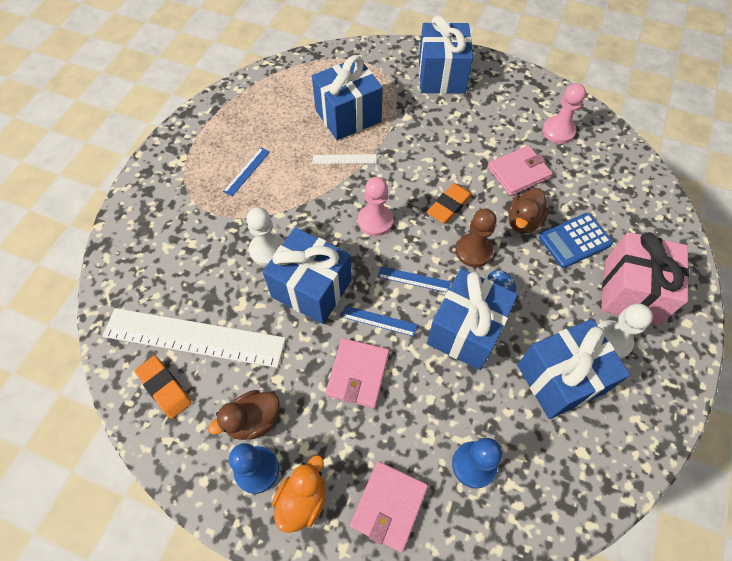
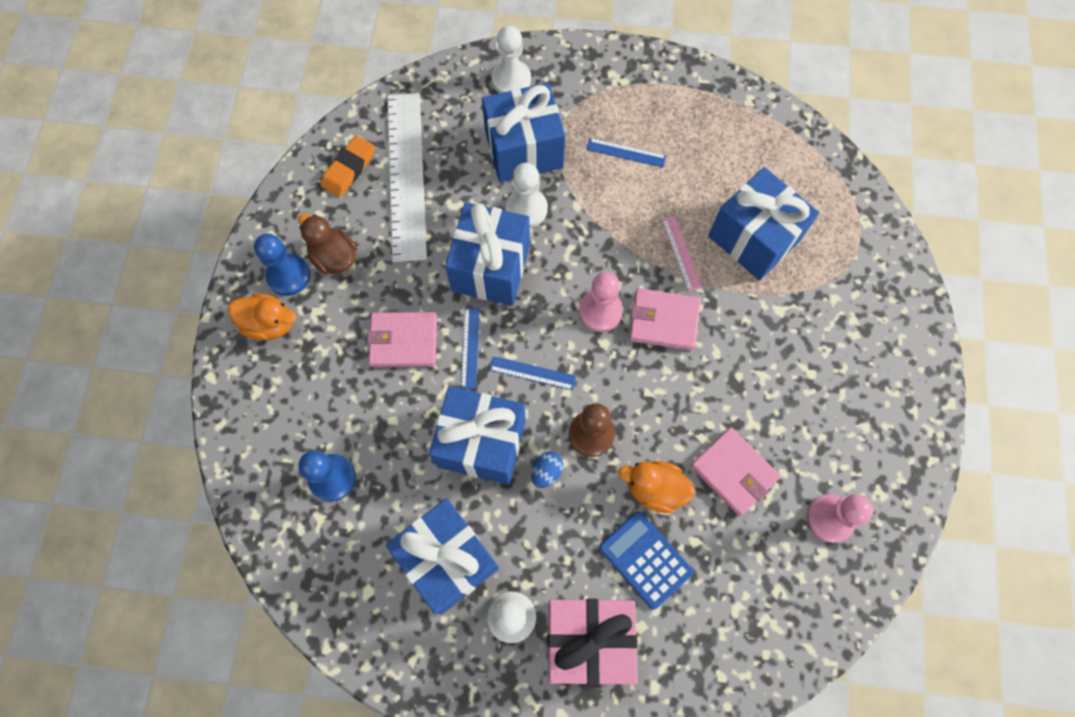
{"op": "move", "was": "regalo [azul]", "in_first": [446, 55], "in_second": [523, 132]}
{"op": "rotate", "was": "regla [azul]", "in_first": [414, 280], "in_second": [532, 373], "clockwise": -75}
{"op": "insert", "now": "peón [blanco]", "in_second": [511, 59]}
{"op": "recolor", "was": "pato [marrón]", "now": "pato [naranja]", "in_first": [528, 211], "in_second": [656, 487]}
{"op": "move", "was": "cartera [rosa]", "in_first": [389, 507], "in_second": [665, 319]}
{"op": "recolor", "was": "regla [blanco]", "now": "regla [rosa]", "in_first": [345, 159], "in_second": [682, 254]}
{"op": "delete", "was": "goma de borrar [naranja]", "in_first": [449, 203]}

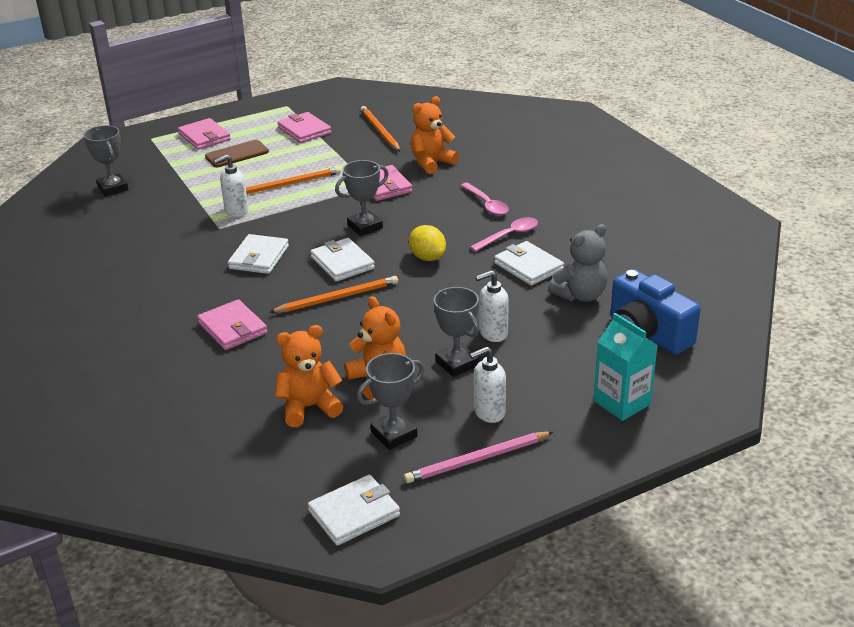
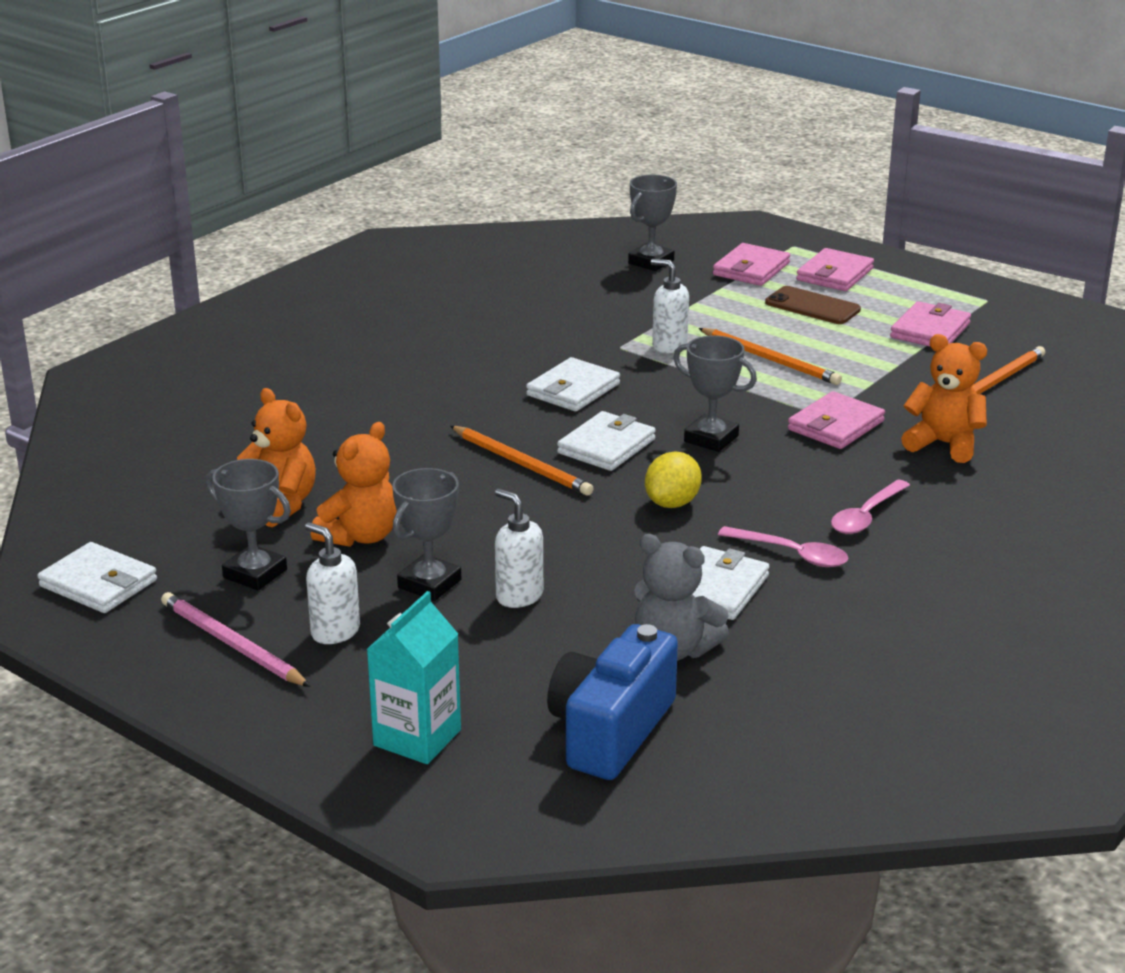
{"op": "rotate", "was": "cartera [blanco]", "in_first": [258, 254], "in_second": [573, 384], "clockwise": -45}
{"op": "move", "was": "cartera [rosa]", "in_first": [232, 324], "in_second": [751, 264]}

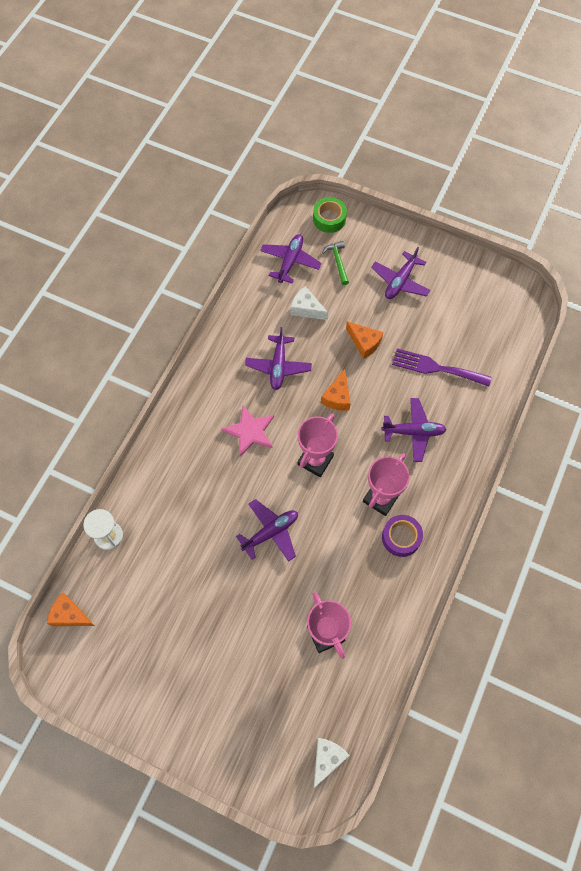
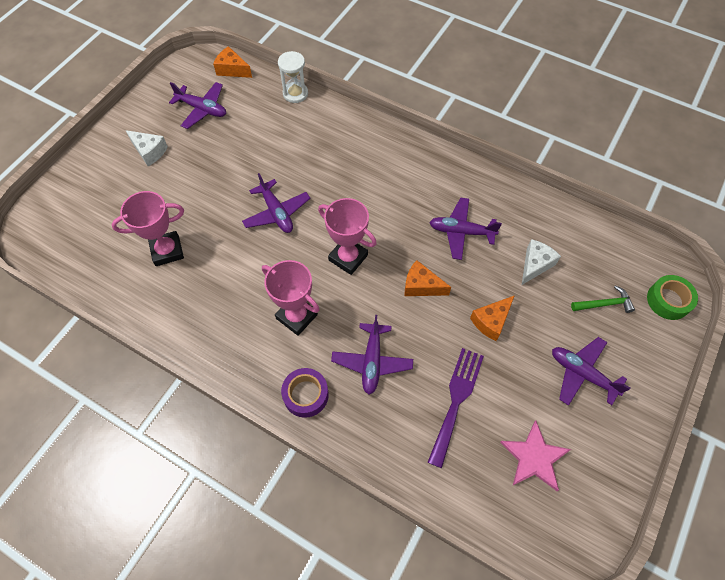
{"op": "move", "was": "queso [blanco]", "in_first": [332, 763], "in_second": [146, 148]}
{"op": "move", "was": "avión [morado]", "in_first": [291, 258], "in_second": [197, 105]}
{"op": "rotate", "was": "queso [naranja]", "in_first": [71, 609], "in_second": [232, 62], "clockwise": -90}
{"op": "move", "was": "cinta adhesiva [morado]", "in_first": [402, 536], "in_second": [305, 393]}
{"op": "move", "was": "estrella [rosa]", "in_first": [247, 430], "in_second": [535, 456]}

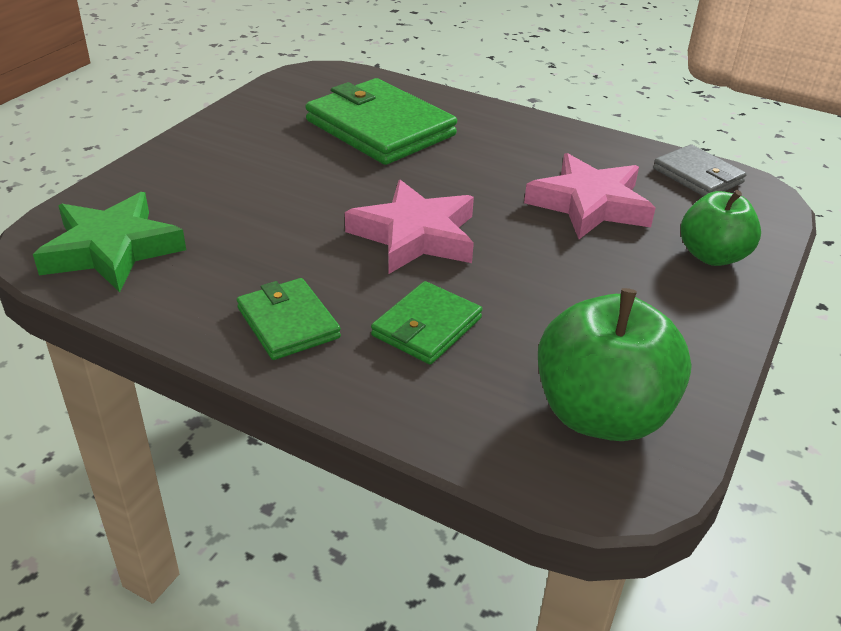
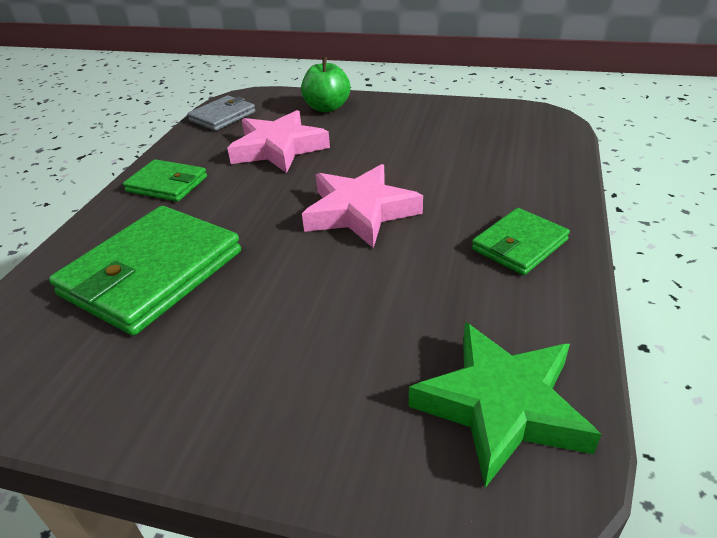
{"op": "move", "was": "cartera [verde]", "in_first": [427, 323], "in_second": [165, 180]}
{"op": "delete", "was": "manzana [verde]", "in_first": [615, 364]}

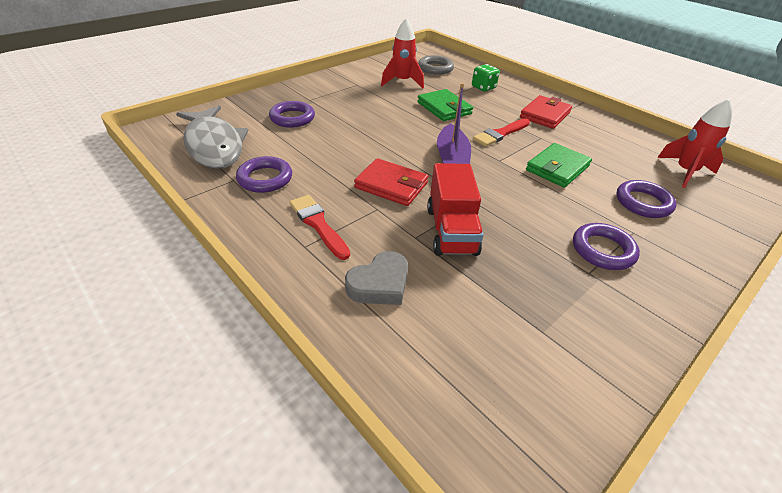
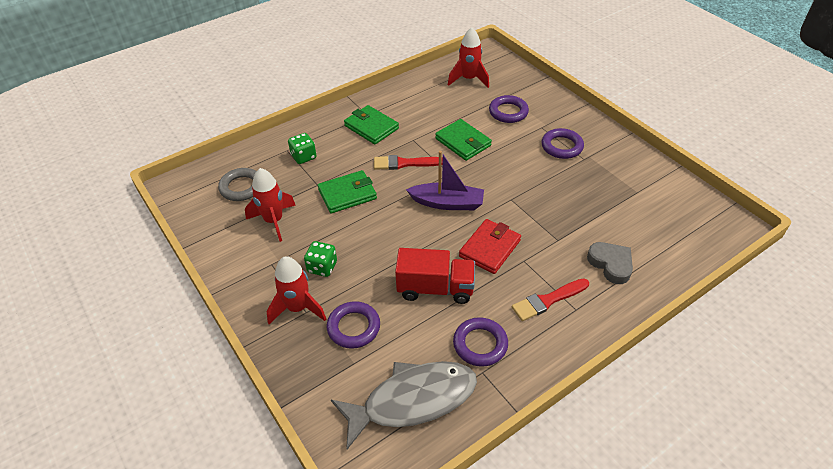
{"op": "insert", "now": "cohete [rojo]", "in_second": [296, 290]}
{"op": "insert", "now": "dado [verde]", "in_second": [320, 259]}
{"op": "recolor", "was": "cartera [rojo]", "now": "cartera [verde]", "in_first": [546, 112], "in_second": [371, 124]}
{"op": "rotate", "was": "pincel [rojo]", "in_first": [501, 132], "in_second": [408, 162], "clockwise": 120}
{"op": "move", "was": "camión [rojo]", "in_first": [455, 209], "in_second": [435, 276]}

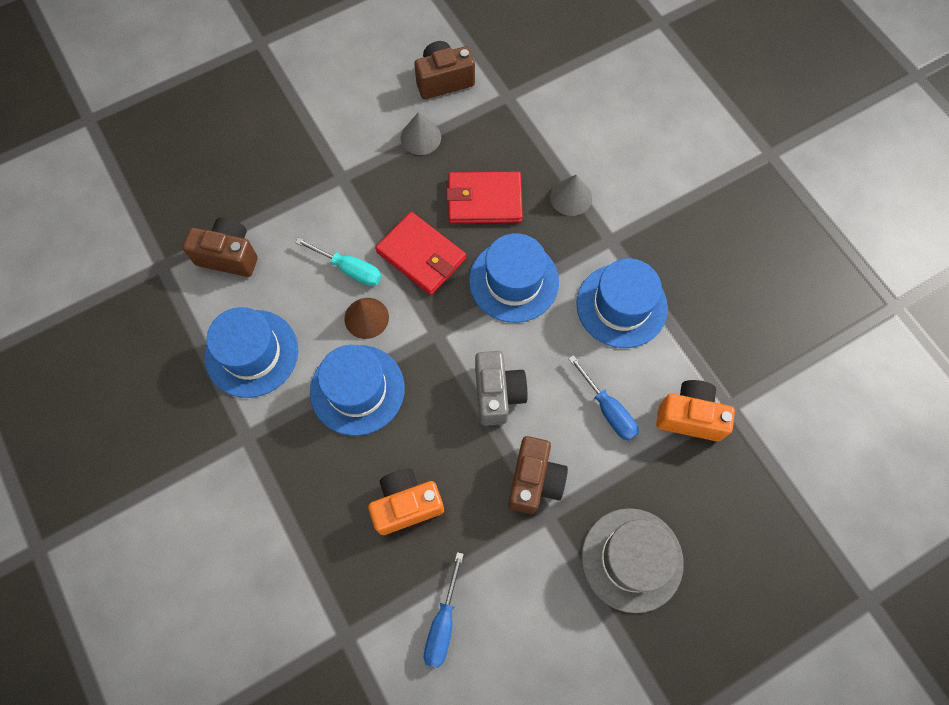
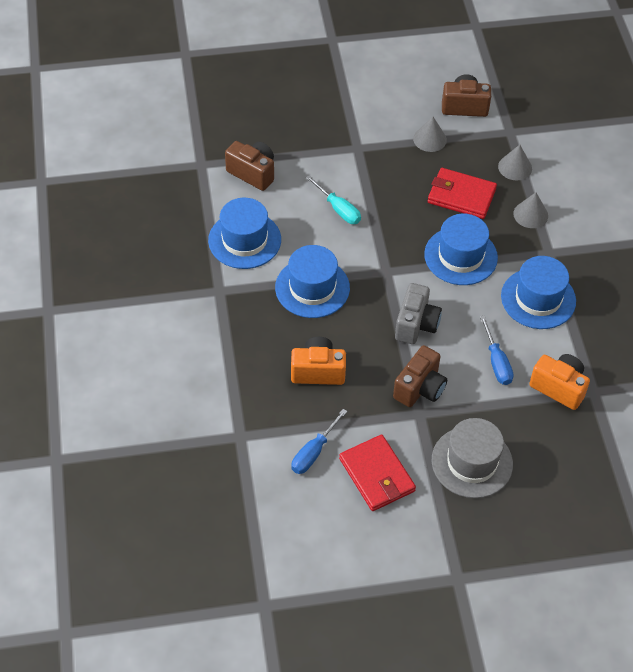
{"op": "move", "was": "cartera [rojo]", "in_first": [420, 253], "in_second": [377, 472]}
{"op": "insert", "now": "cono [gris]", "in_second": [515, 162]}
{"op": "delete", "was": "cono [marrón]", "in_first": [366, 318]}

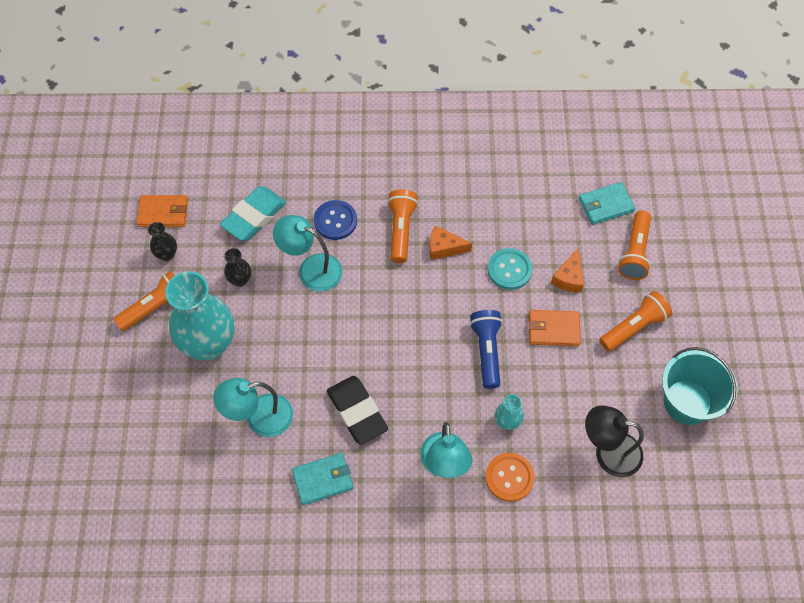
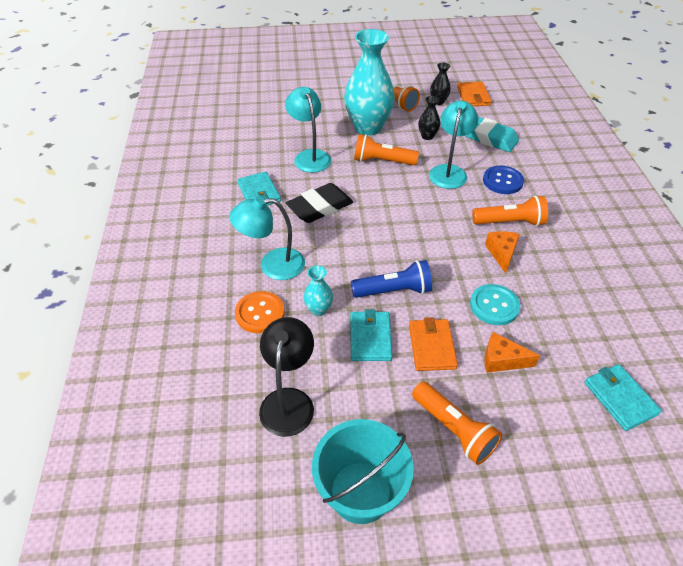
{"op": "insert", "now": "cartera [turquesa]", "in_second": [371, 335]}
{"op": "move", "was": "lámpara de mano [naranja]", "in_first": [634, 245], "in_second": [386, 149]}

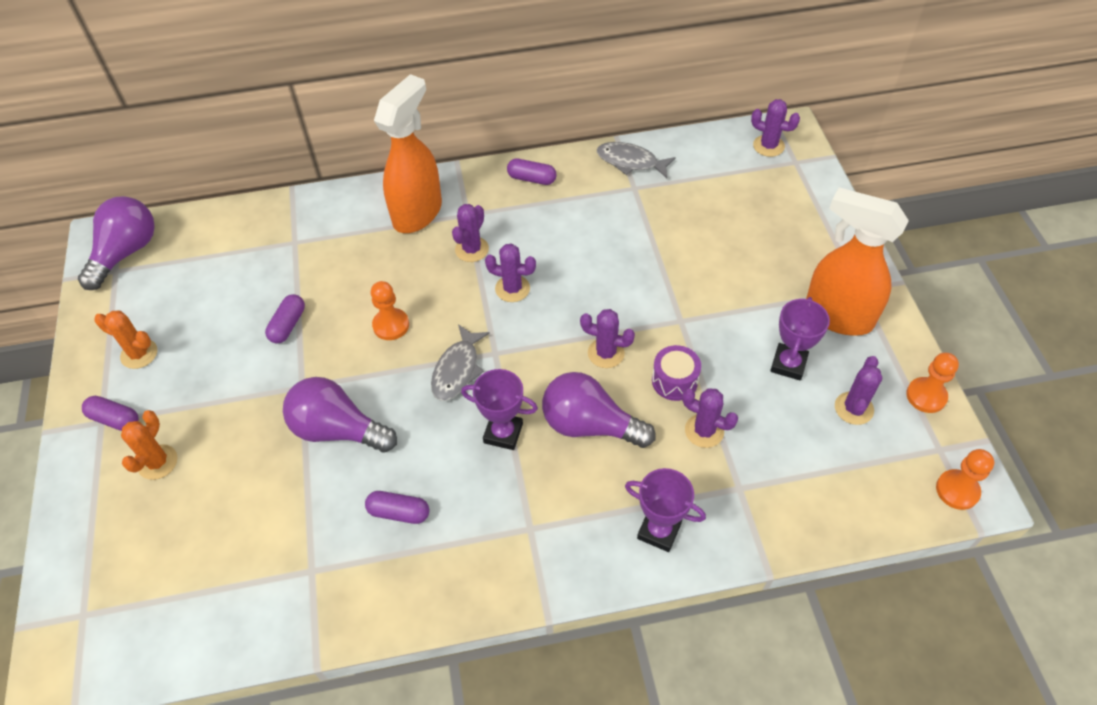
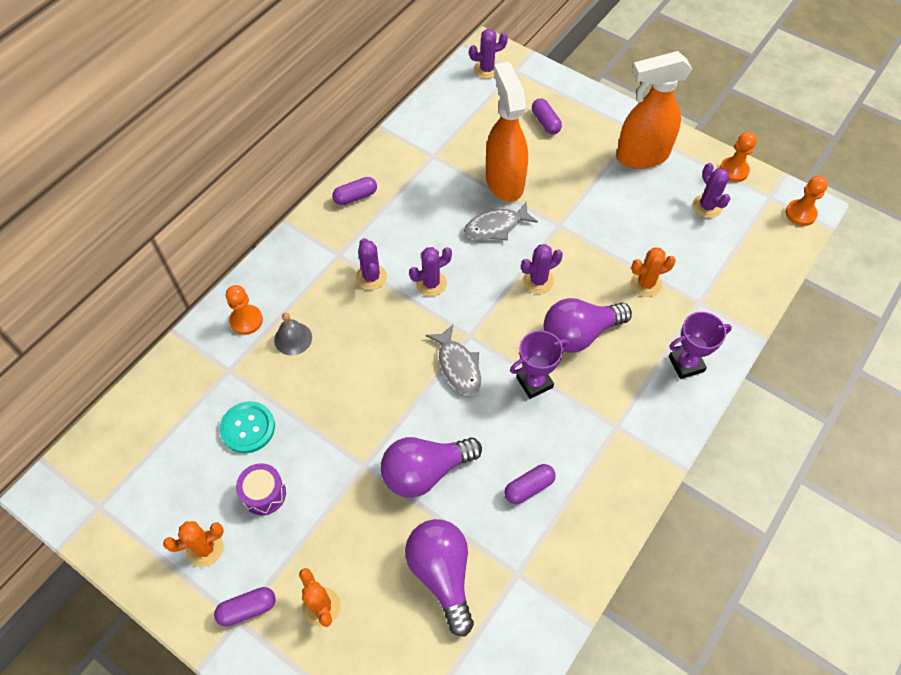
{"op": "insert", "now": "botón [turquesa]", "in_second": [247, 427]}
{"op": "move", "was": "peón [naranja]", "in_first": [390, 310], "in_second": [244, 310]}
{"op": "move", "was": "tambor [morado]", "in_first": [676, 373], "in_second": [261, 489]}
{"op": "insert", "now": "campana [gris]", "in_second": [293, 334]}
{"op": "move", "was": "bombilla [morado]", "in_first": [116, 243], "in_second": [439, 577]}
{"op": "move", "was": "pez [gris]", "in_first": [636, 160], "in_second": [501, 221]}
{"op": "move", "was": "pulverizador [naranja]", "in_first": [408, 153], "in_second": [507, 132]}
{"op": "move", "was": "cápsula [morado]", "in_first": [285, 319], "in_second": [547, 116]}
{"op": "recolor", "was": "cactus [morado]", "now": "cactus [naranja]", "in_first": [710, 418], "in_second": [653, 272]}
{"op": "delete", "was": "trofeo [morado]", "in_first": [800, 338]}

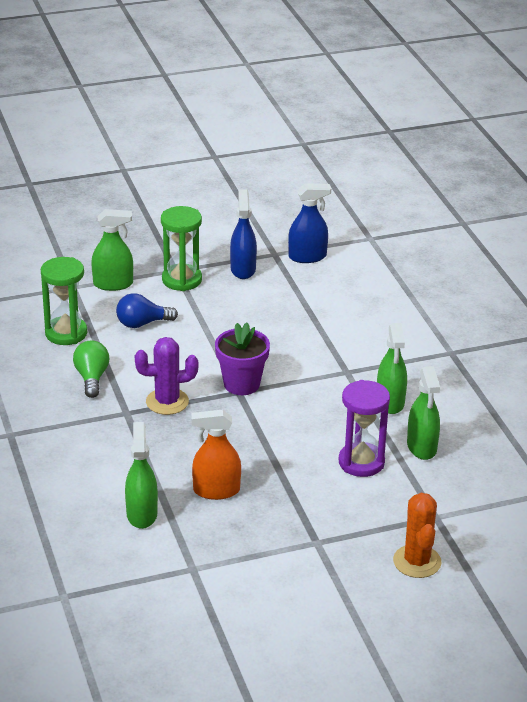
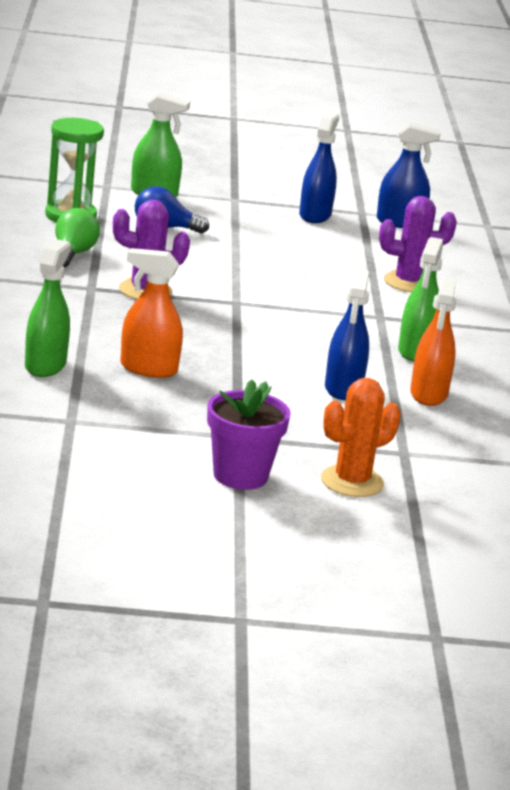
{"op": "move", "was": "maceta [morado]", "in_first": [242, 359], "in_second": [249, 435]}
{"op": "rotate", "was": "cactus [naranja]", "in_first": [417, 535], "in_second": [361, 437], "clockwise": 45}
{"op": "replace", "was": "reloj de arena [morado]", "now": "pulverizador [azul]", "in_first": [364, 428], "in_second": [347, 334]}
{"op": "insert", "now": "cactus [morado]", "in_second": [418, 244]}
{"op": "recolor", "was": "pulverizador [verde]", "now": "pulverizador [naranja]", "in_first": [423, 413], "in_second": [433, 341]}
{"op": "delete", "was": "reloj de arena [verde]", "in_first": [181, 248]}

